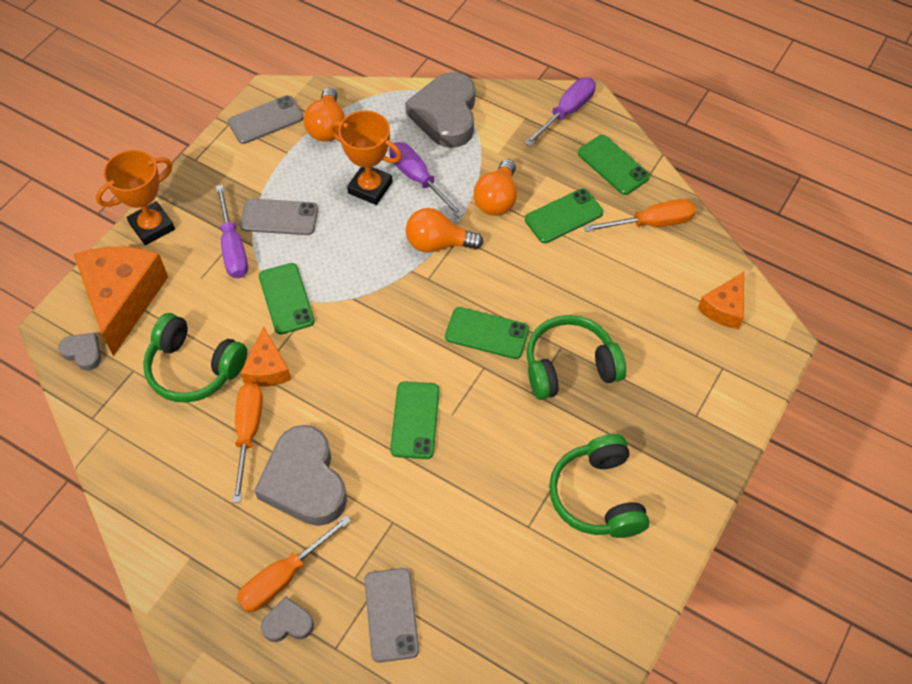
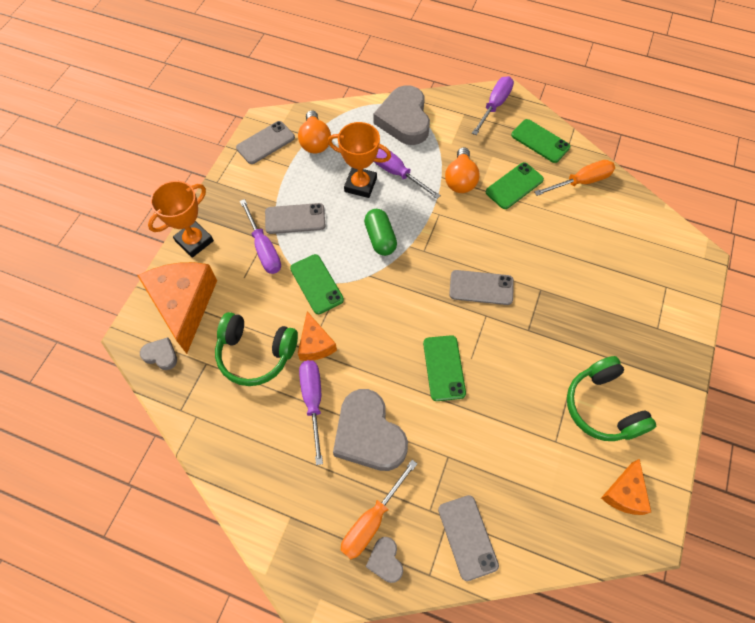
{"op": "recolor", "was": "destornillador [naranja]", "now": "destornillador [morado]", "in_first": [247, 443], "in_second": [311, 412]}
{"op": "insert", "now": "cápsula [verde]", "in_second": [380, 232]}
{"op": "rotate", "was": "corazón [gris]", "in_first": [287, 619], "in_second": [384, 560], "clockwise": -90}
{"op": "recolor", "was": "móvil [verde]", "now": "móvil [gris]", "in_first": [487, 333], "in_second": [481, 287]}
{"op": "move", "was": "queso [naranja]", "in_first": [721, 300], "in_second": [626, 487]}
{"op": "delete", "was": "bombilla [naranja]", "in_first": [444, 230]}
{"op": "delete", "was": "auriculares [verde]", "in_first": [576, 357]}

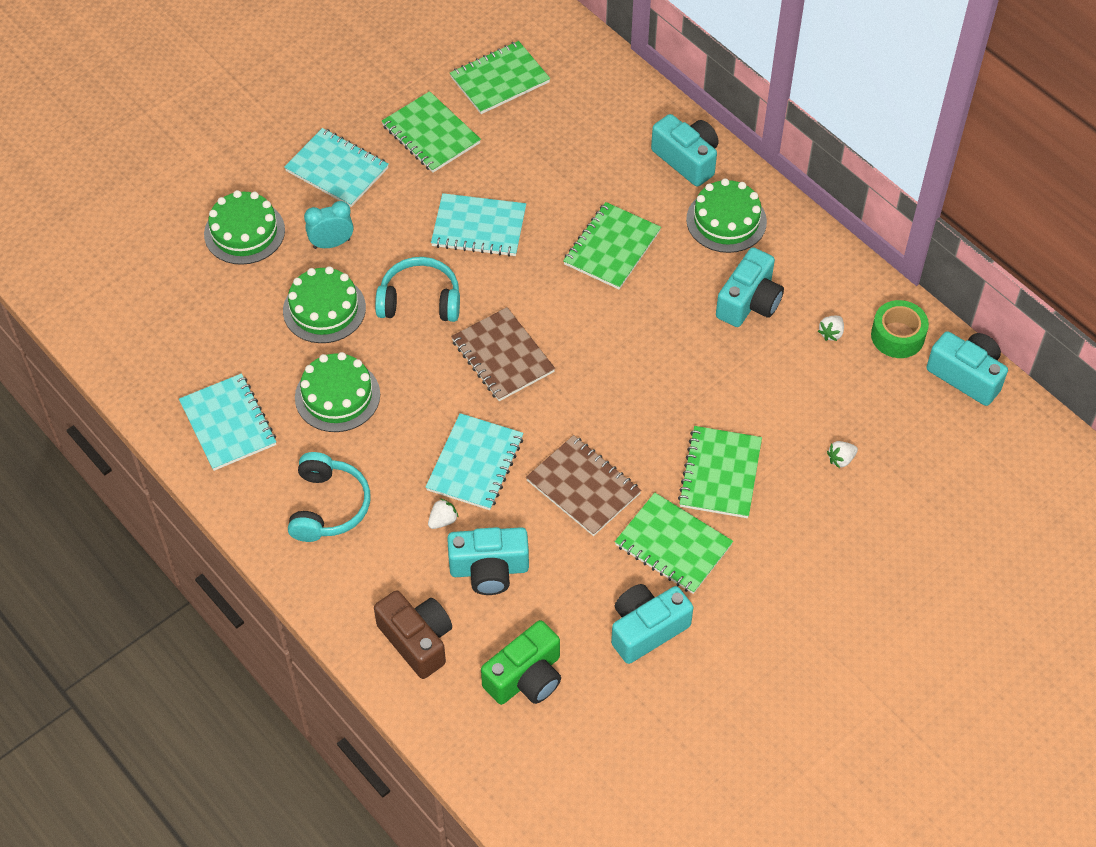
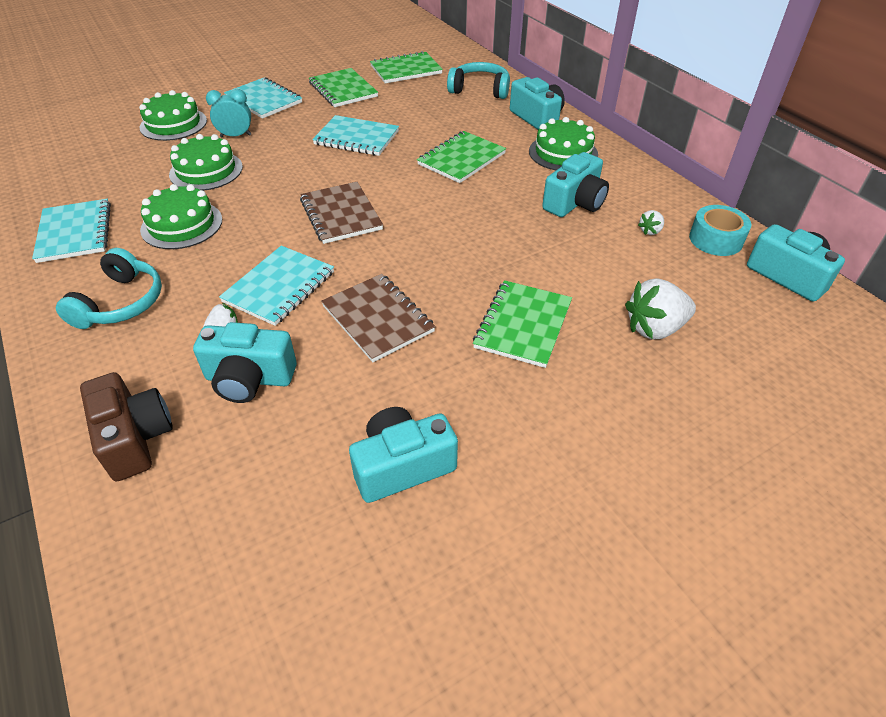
{"op": "move", "was": "auriculares [turquesa]", "in_first": [417, 289], "in_second": [478, 80]}
{"op": "resize", "was": "fresa [blanco]", "in_first": [842, 454], "in_second": [660, 309], "ratio": 2.06}
{"op": "recolor", "was": "cinta adhesiva [verde]", "now": "cinta adhesiva [turquesa]", "in_first": [900, 329], "in_second": [720, 230]}
{"op": "delete", "was": "cámara [verde]", "in_first": [521, 662]}
{"op": "delete", "was": "cuaderno [verde]", "in_first": [674, 543]}

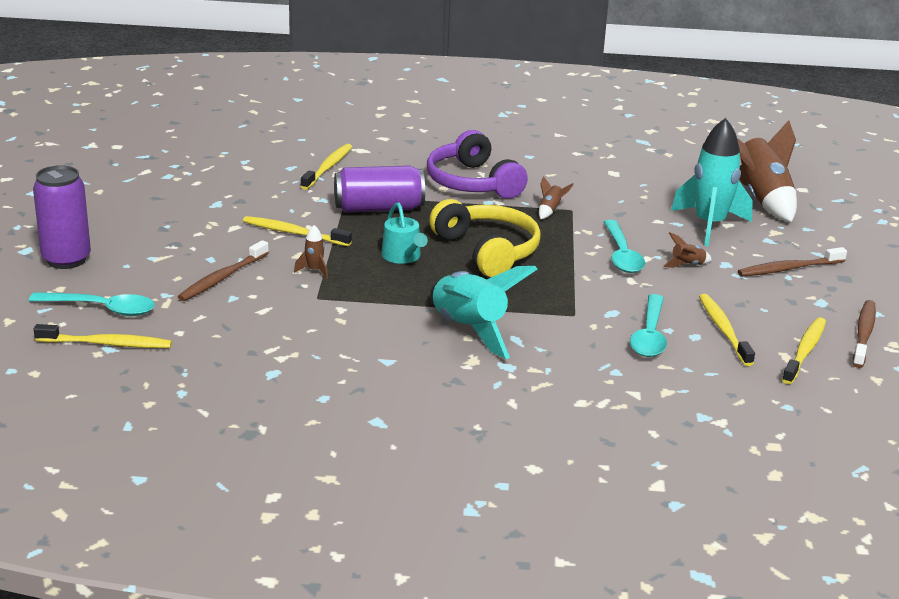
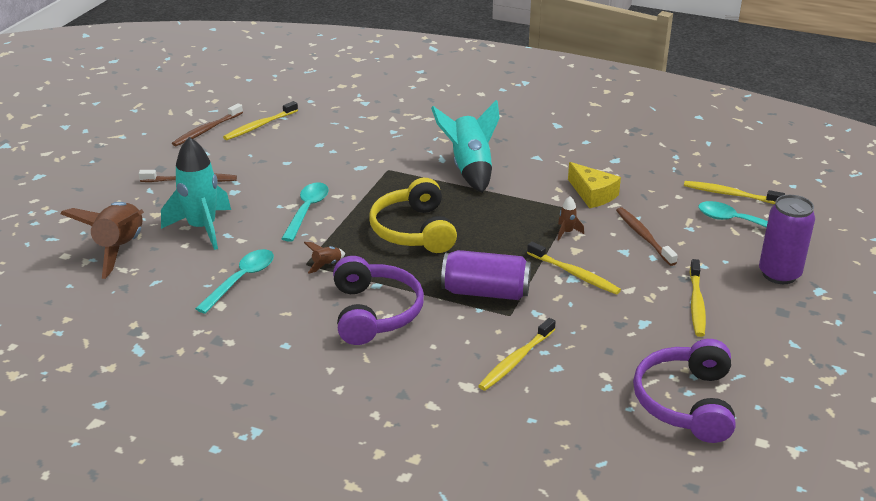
{"op": "move", "was": "cuchara [turquesa]", "in_first": [648, 325], "in_second": [234, 281]}
{"op": "insert", "now": "queso [amarillo]", "in_second": [594, 185]}
{"op": "rotate", "was": "cepillo de dientes [marrón]", "in_first": [223, 270], "in_second": [647, 236], "clockwise": -75}
{"op": "insert", "now": "auriculares [morado]", "in_second": [684, 391]}
{"op": "move", "was": "cepillo de dientes [amarillo]", "in_first": [727, 330], "in_second": [698, 298]}
{"op": "delete", "was": "regadera [turquesa]", "in_first": [405, 233]}
{"op": "delete", "was": "cohete [marrón]", "in_first": [688, 250]}

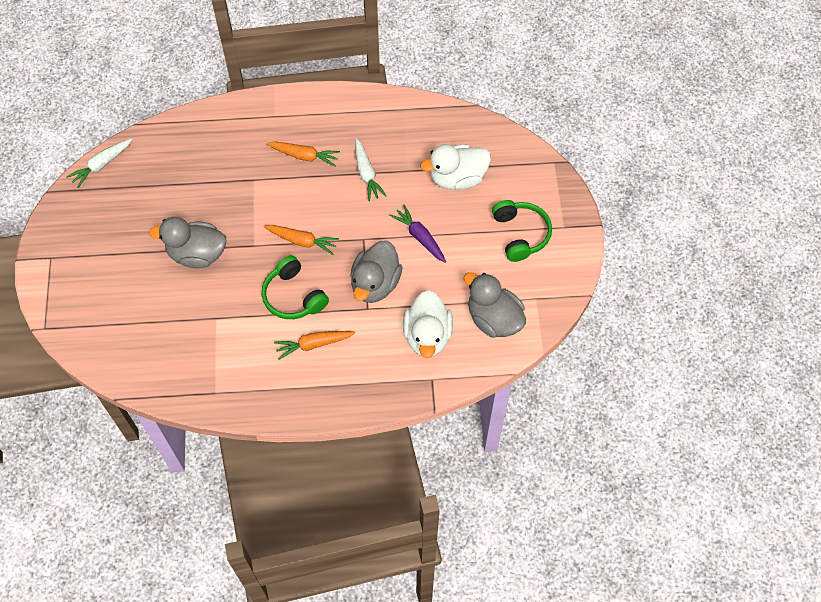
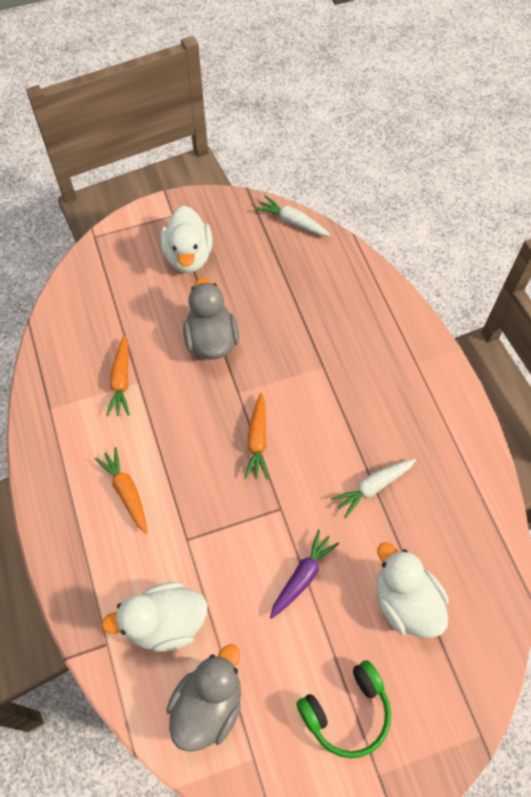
{"op": "move", "was": "zanahoria [naranja]", "in_first": [303, 154], "in_second": [118, 376]}
{"op": "insert", "now": "pato [blanco]", "in_second": [186, 239]}
{"op": "delete", "was": "auriculares [verde]", "in_first": [295, 287]}
{"op": "delete", "was": "pato [gris]", "in_first": [376, 272]}

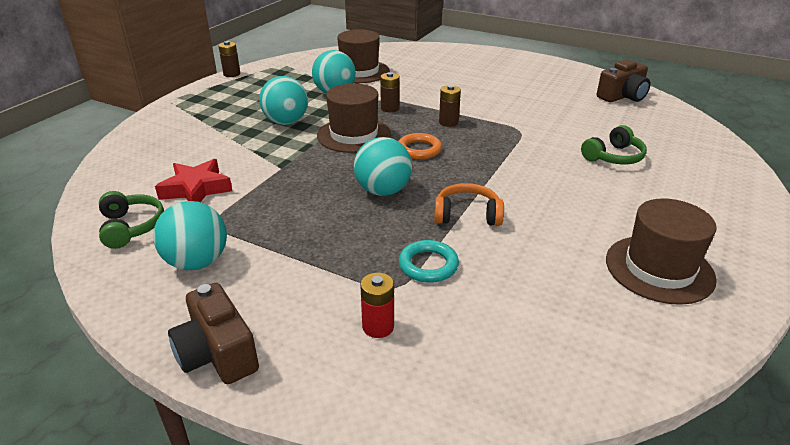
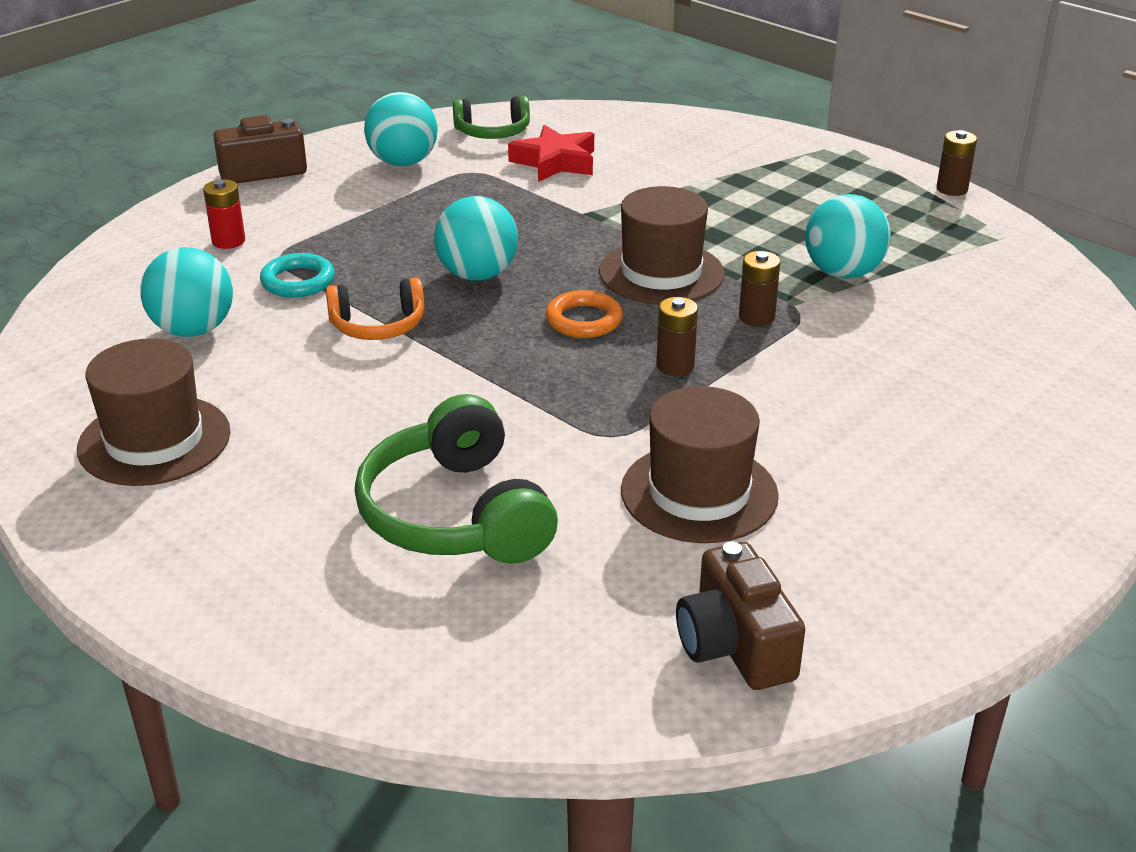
{"op": "move", "was": "pelota [turquesa]", "in_first": [283, 100], "in_second": [186, 292]}
{"op": "rotate", "was": "auriculares [naranja]", "in_first": [469, 204], "in_second": [375, 308], "clockwise": 60}
{"op": "resize", "was": "auriculares [verde]", "in_first": [614, 144], "in_second": [456, 479], "ratio": 1.7}
{"op": "move", "was": "sombrero [marrón]", "in_first": [363, 56], "in_second": [700, 464]}

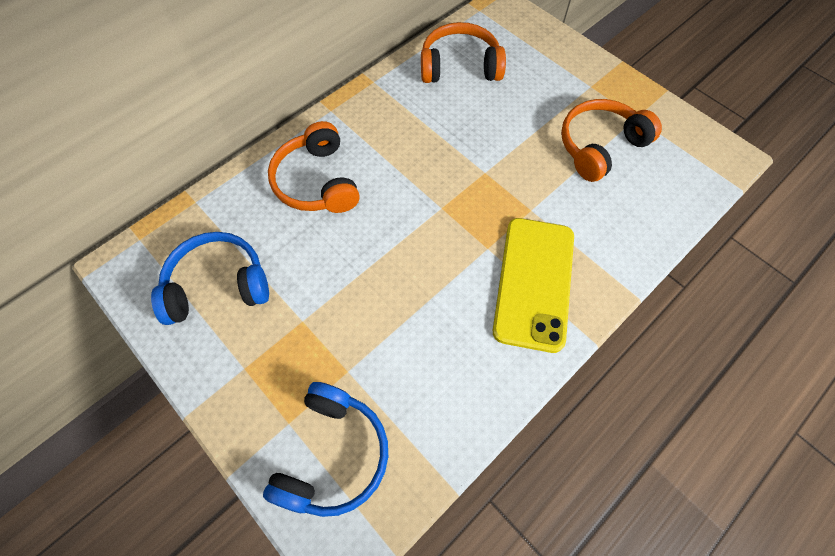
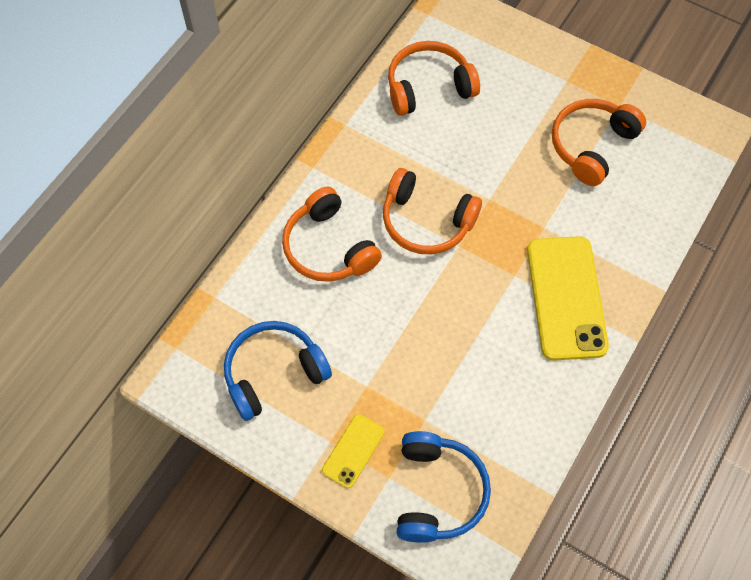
{"op": "insert", "now": "móvil [amarillo]", "in_second": [353, 451]}
{"op": "insert", "now": "auriculares [naranja]", "in_second": [432, 211]}

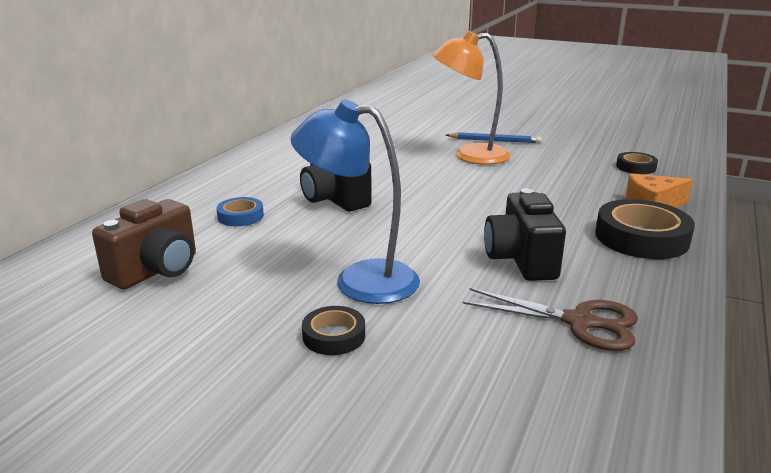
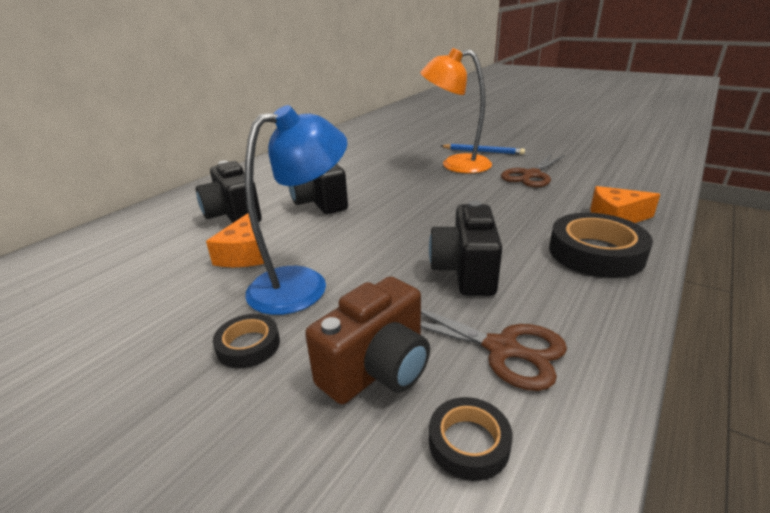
{"op": "replace", "was": "cinta adhesiva [azul]", "now": "cámara [negro]", "in_first": [240, 211], "in_second": [229, 191]}
{"op": "insert", "now": "queso [naranja]", "in_second": [235, 240]}
{"op": "rotate", "was": "lámpara [azul]", "in_first": [355, 202], "in_second": [296, 210], "clockwise": 120}
{"op": "move", "was": "cámara [marrón]", "in_first": [144, 244], "in_second": [367, 340]}
{"op": "move", "was": "cinta adhesiva [negro]", "in_first": [637, 163], "in_second": [471, 439]}
{"op": "insert", "now": "tijeras [marrón]", "in_second": [533, 171]}

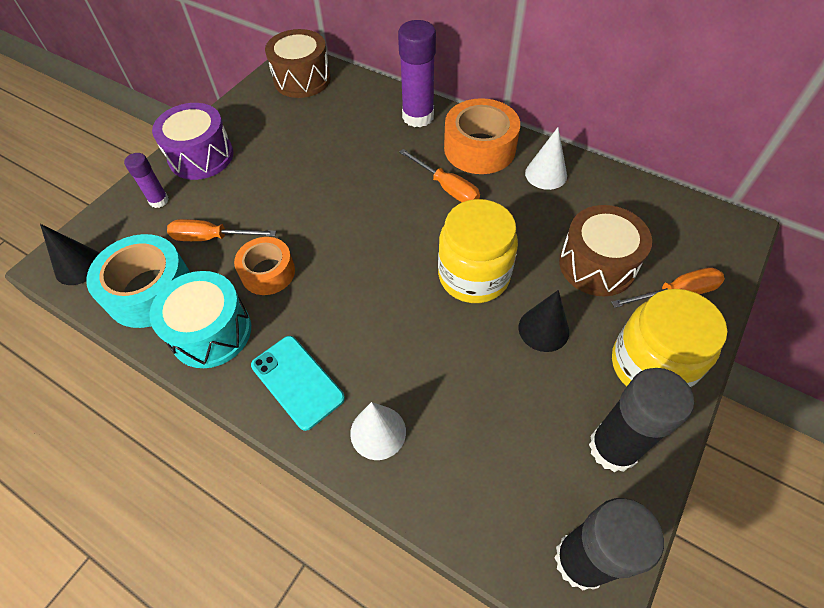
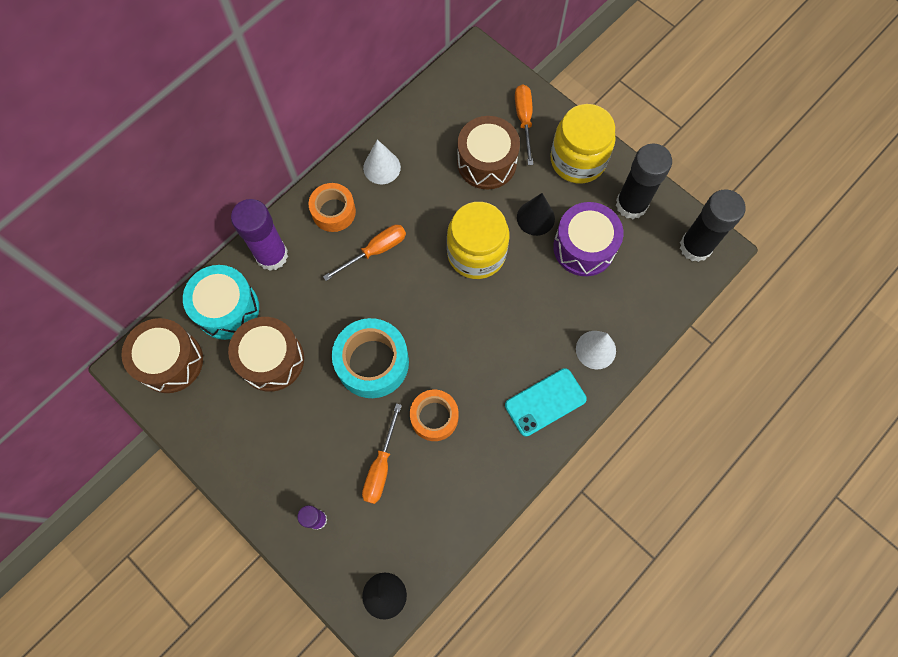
{"op": "move", "was": "tambor [turquesa]", "in_first": [200, 319], "in_second": [221, 302]}
{"op": "insert", "now": "tambor [marrón]", "in_second": [266, 354]}
{"op": "resize", "was": "cinta adhesiva [naranja]", "in_first": [482, 136], "in_second": [332, 207], "ratio": 0.64}
{"op": "move", "was": "cinta adhesiva [turquesa]", "in_first": [138, 281], "in_second": [370, 358]}
{"op": "move", "was": "tambor [morado]", "in_first": [192, 141], "in_second": [588, 239]}

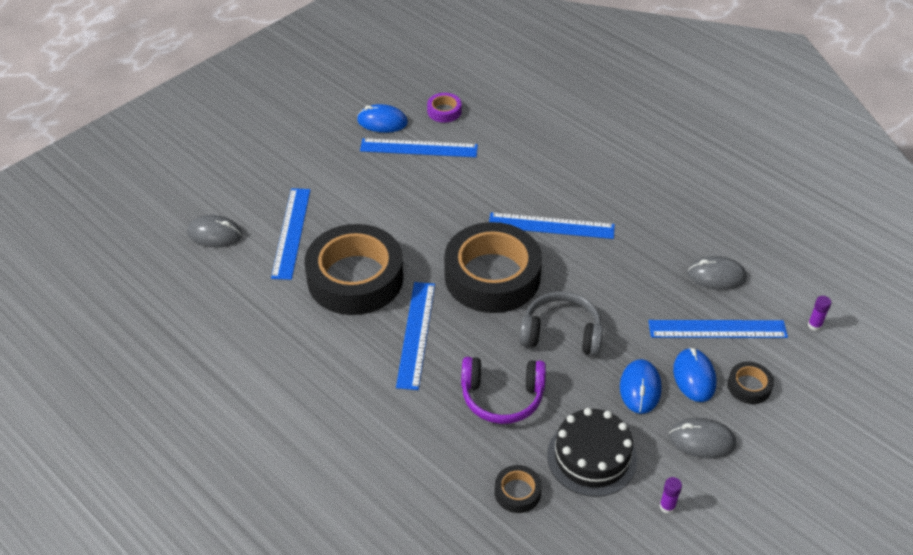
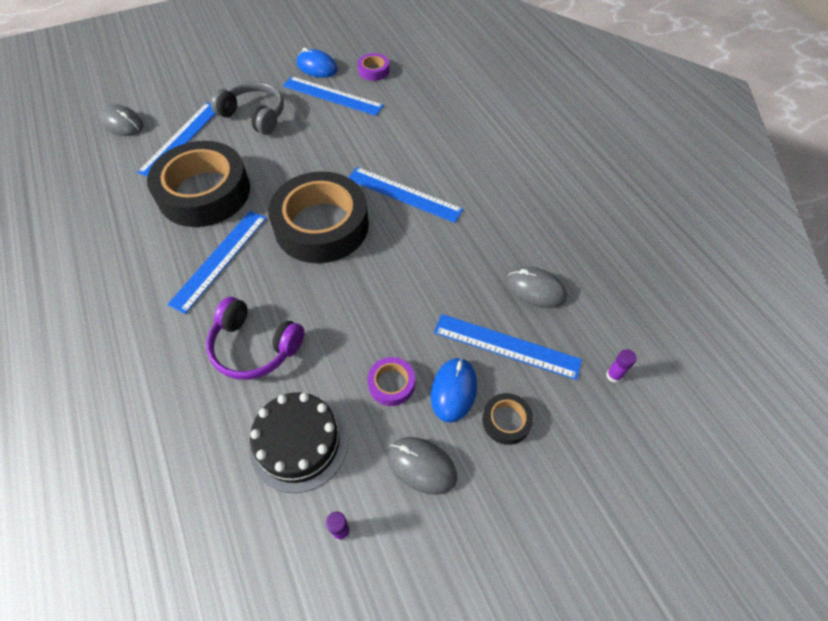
{"op": "move", "was": "auriculares [gris]", "in_first": [561, 324], "in_second": [247, 108]}
{"op": "replace", "was": "ratón [azul]", "now": "cinta adhesiva [morado]", "in_first": [641, 386], "in_second": [391, 381]}
{"op": "delete", "was": "cinta adhesiva [negro]", "in_first": [518, 489]}

